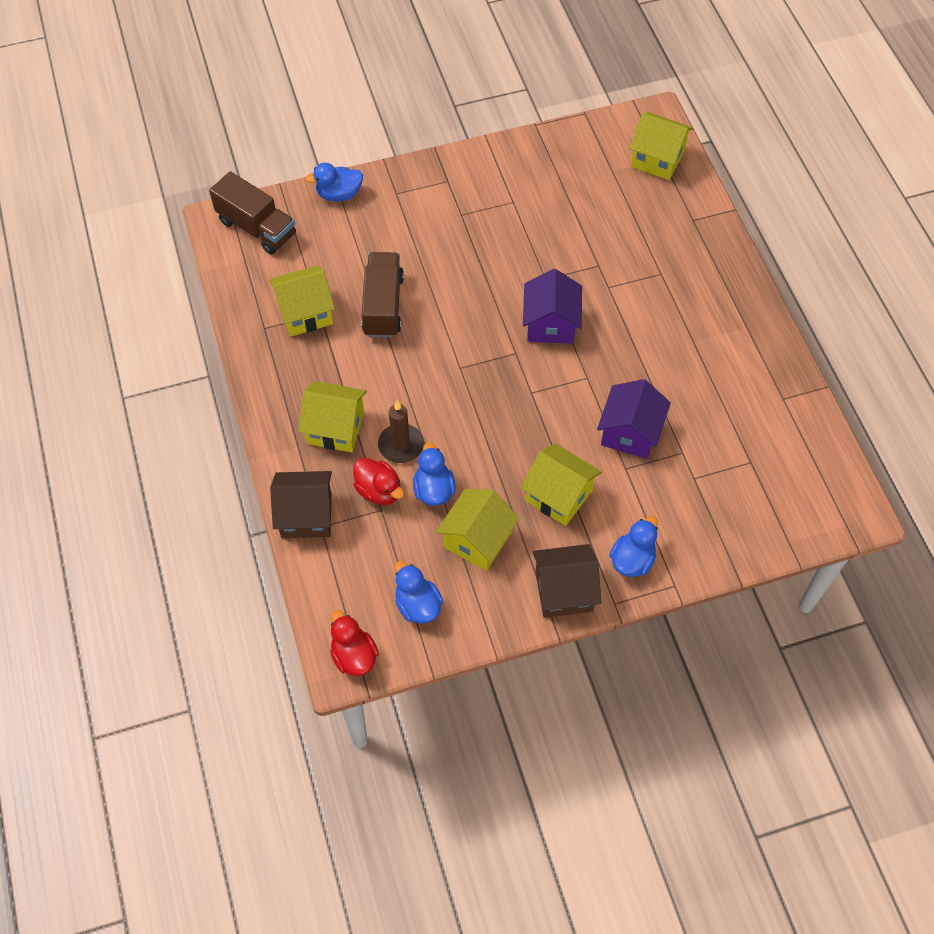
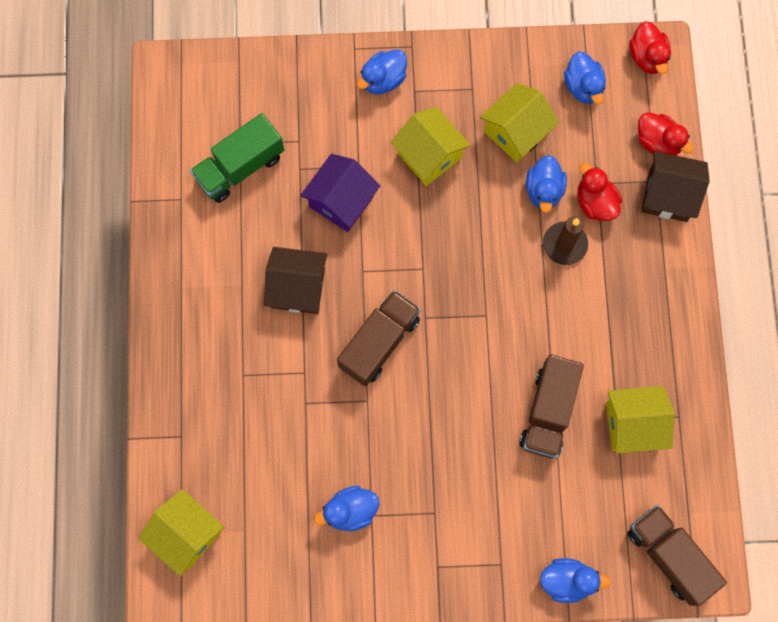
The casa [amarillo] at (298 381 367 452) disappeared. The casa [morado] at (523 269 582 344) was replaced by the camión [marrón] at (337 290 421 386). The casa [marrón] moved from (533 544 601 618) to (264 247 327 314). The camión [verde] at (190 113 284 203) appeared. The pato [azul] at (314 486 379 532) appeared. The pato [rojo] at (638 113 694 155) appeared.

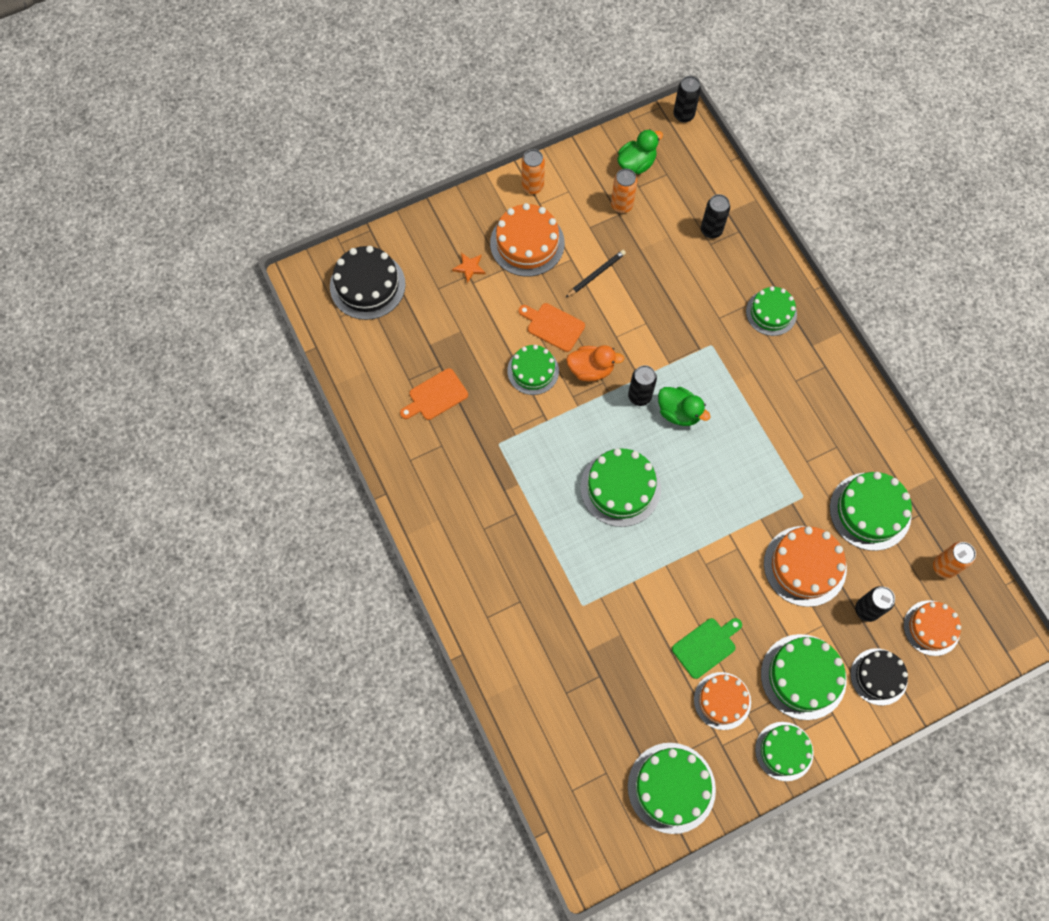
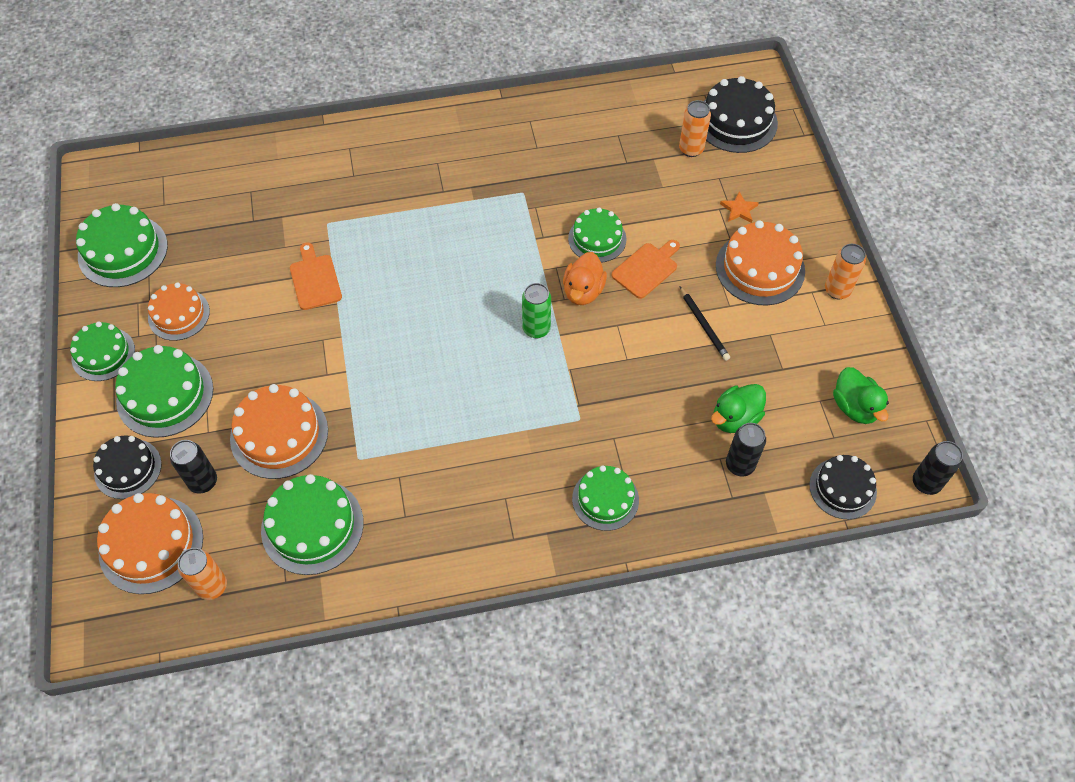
The tabla de cortar [naranja] moved from (400 368 468 420) to (290 242 342 310). The tarta [verde] at (580 448 661 527) disappeared. The lata [naranja] moved from (611 169 637 213) to (679 100 711 157). The lata [negro] at (628 365 657 406) became the lata [verde] at (522 283 551 338). The pato [verde] moved from (658 387 711 426) to (711 384 766 433). The tabla de cortar [verde] at (672 618 742 679) disappeared. The tarta [naranja] at (904 600 961 656) changed to 1.50 times the size. The tarta [negro] at (809 455 877 519) appeared.

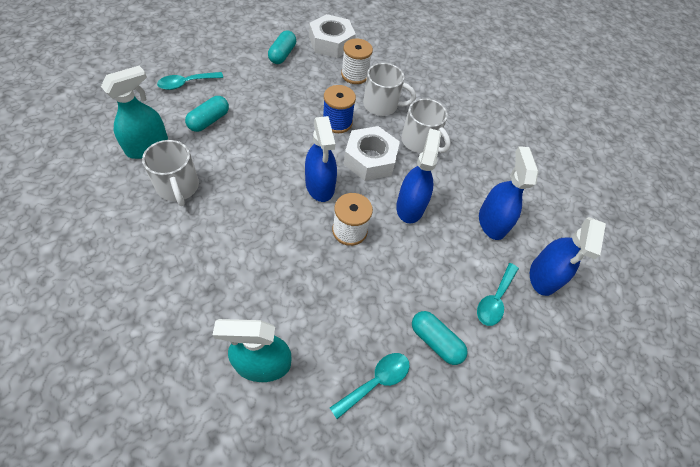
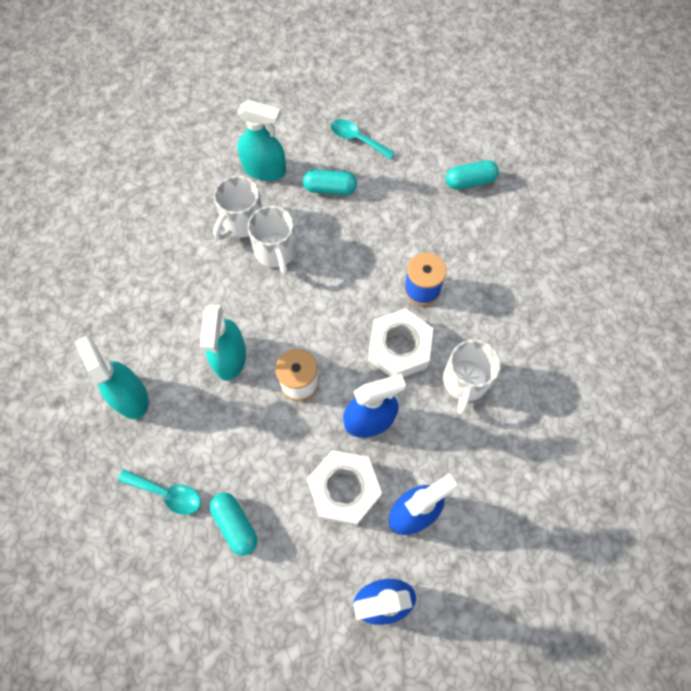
The pulverizador [azul] at (305 116 337 202) disappeared. The tuerca [blanco] moved from (309 14 356 58) to (307 450 382 526). The carrete [blanco] at (341 39 373 84) disappeared. The taza [blanco] moved from (363 63 416 116) to (247 206 297 275). The cápsula [turquesa] at (412 311 468 365) turned 45 degrees counterclockwise. The cuchara [turquesa] at (477 263 519 326) disappeared. The pulverizador [turquesa] at (200 304 246 381) appeared.

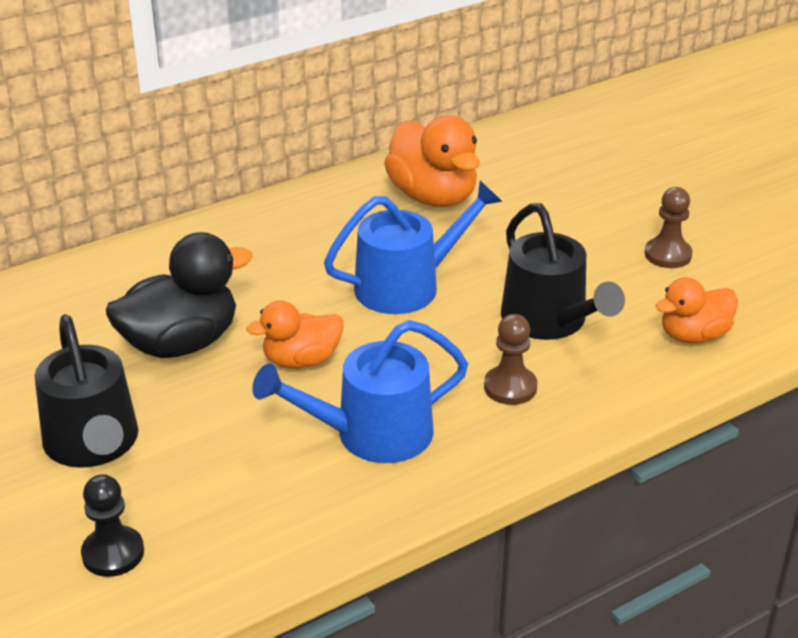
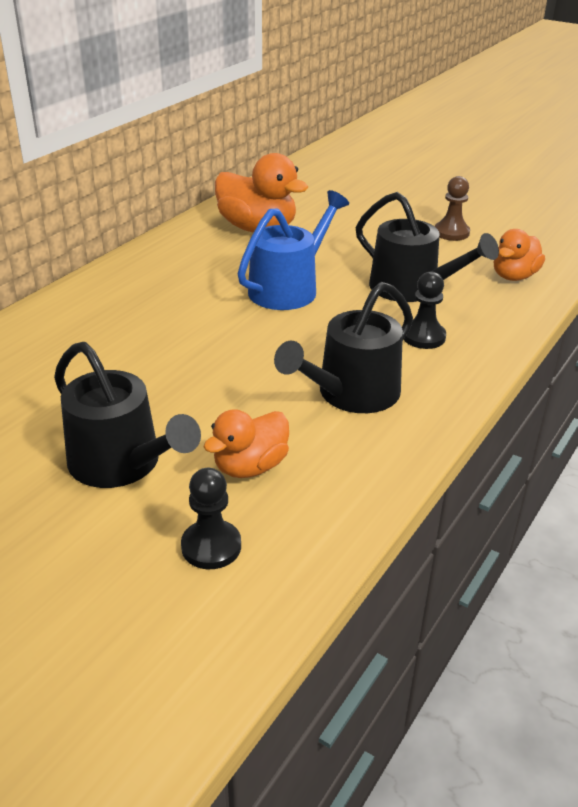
The pato [negro] at (106 232 253 358) disappeared. The pato [naranja] moved from (246 300 343 368) to (203 409 289 478). The regadera [azul] at (252 320 468 463) became the regadera [negro] at (274 282 413 413). The peón [marrón] at (484 314 537 405) became the peón [negro] at (404 271 446 349).

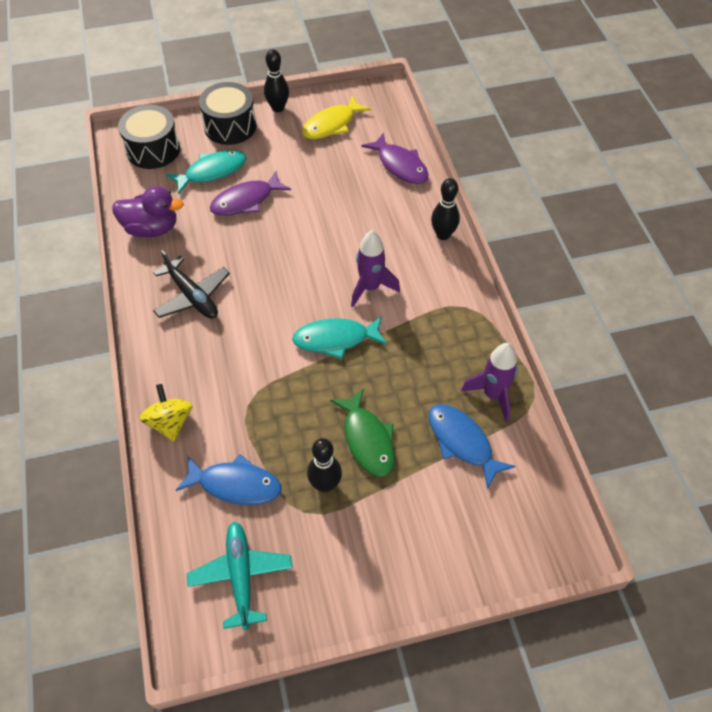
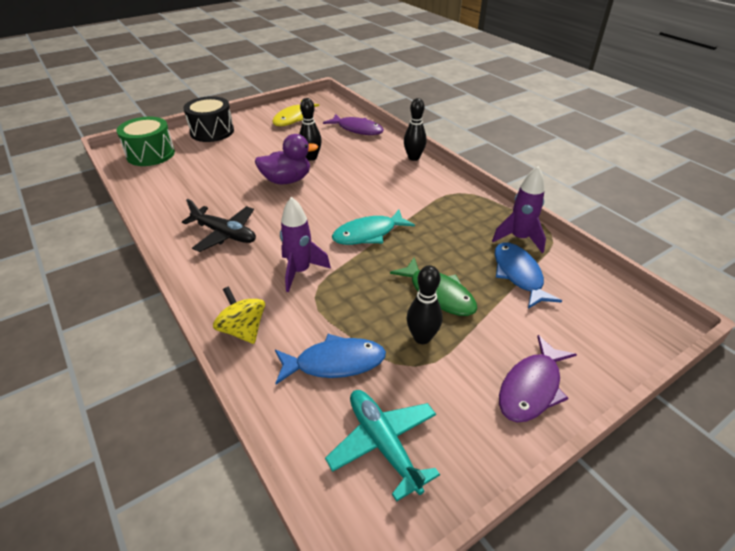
The pato [morado] moved from (112 186 184 237) to (254 134 318 184). The tambor [negro] at (118 105 180 169) became the tambor [verde] at (117 117 175 166). The pez [turquesa] at (166 150 246 195) disappeared. The pez [morado] moved from (210 171 291 216) to (499 335 577 423). The bolo [negro] moved from (264 49 289 112) to (299 98 322 161). The cohete [morado] moved from (351 230 400 307) to (280 197 331 292). The pez [azul] at (429 404 515 489) turned 45 degrees clockwise.

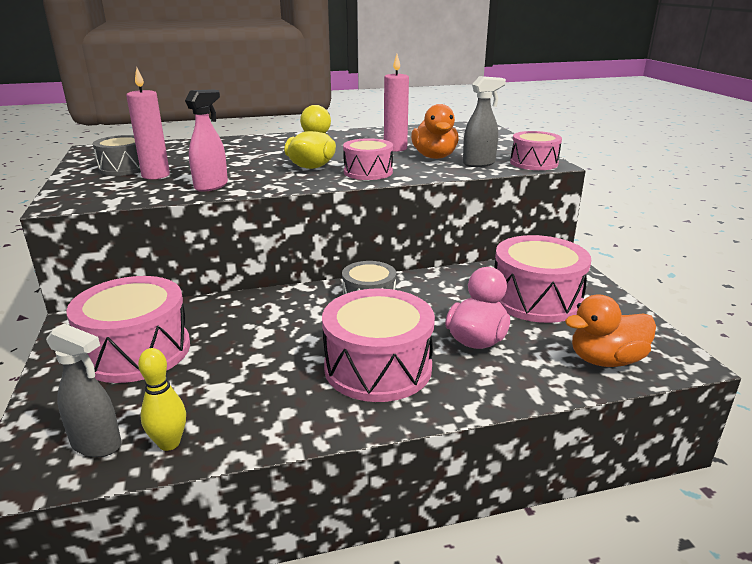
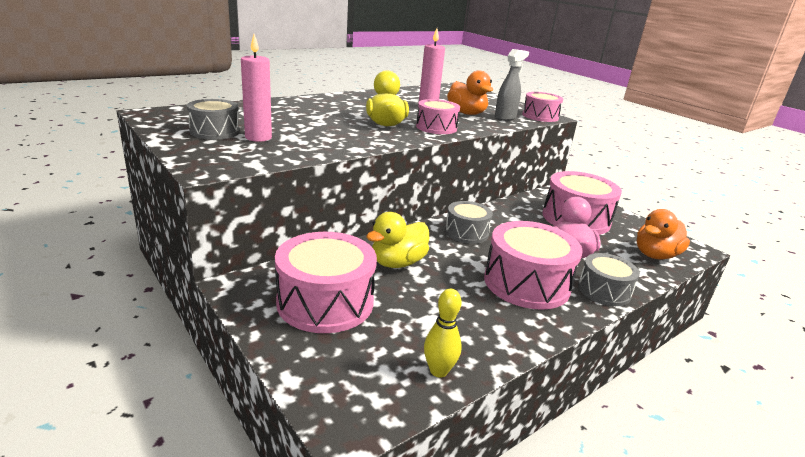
The pulverizador [gris] at (46 323 121 457) disappeared. The pulverizador [rosa] at (185 89 228 192) disappeared. The pato [amarillo] at (366 212 429 268) appeared. The tambor [gris] at (578 253 640 306) appeared.

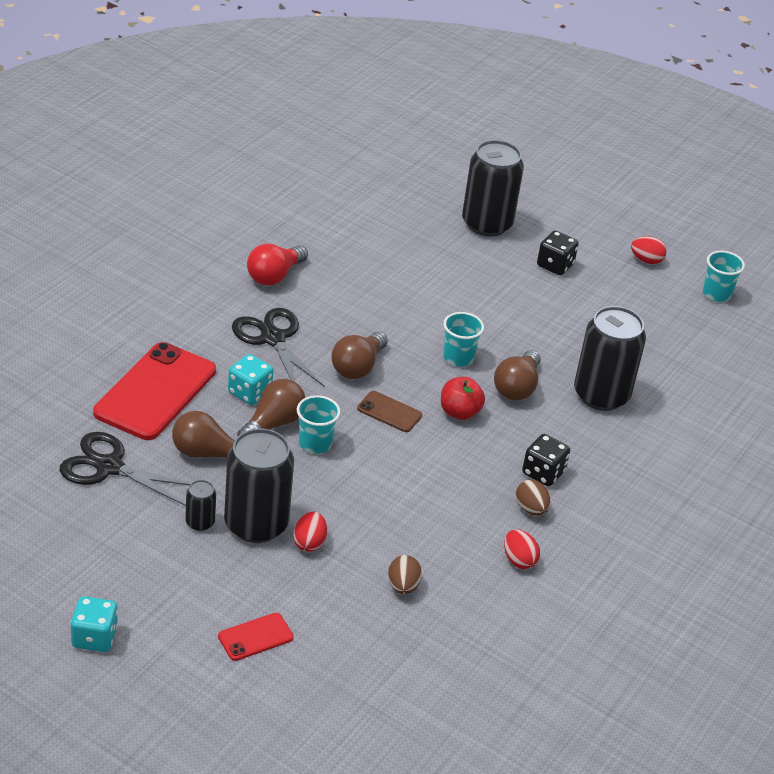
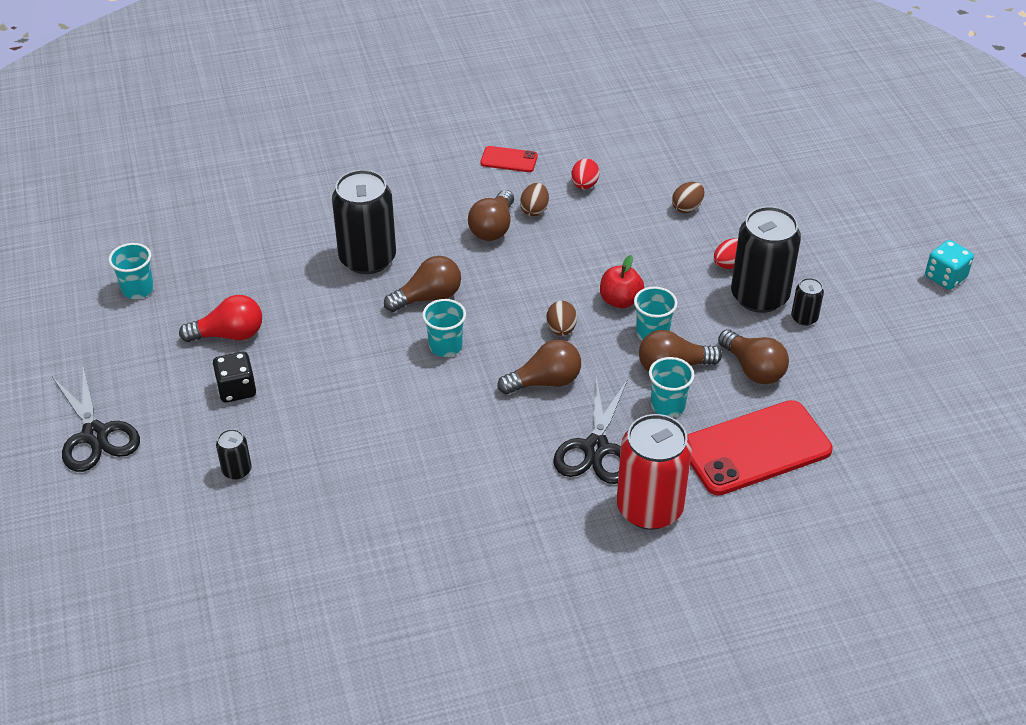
The tijeras [negro] moved from (59 432 191 506) to (52 367 140 472). The móvil [rojo] moved from (218 613 294 661) to (480 146 538 172). The dado [turquesa] at (228 354 273 405) was replaced by the vaso [turquesa] at (649 357 694 417). The bombilla [rojo] moved from (247 244 308 286) to (179 295 262 342). The móvil [marrón] at (357 391 422 432) was replaced by the huevo [marrón] at (547 301 577 336). The manzana [rojo] moved from (441 377 485 420) to (600 255 644 308). The lata [negro] at (462 140 524 237) changed to 0.45 times the size. The dado [negro] at (522 434 570 486) was replaced by the bombilla [marrón] at (468 190 514 241). The huevo [rojo] at (631 236 667 264) disappeared. The lata [rojo] at (617 414 692 529) appeared.

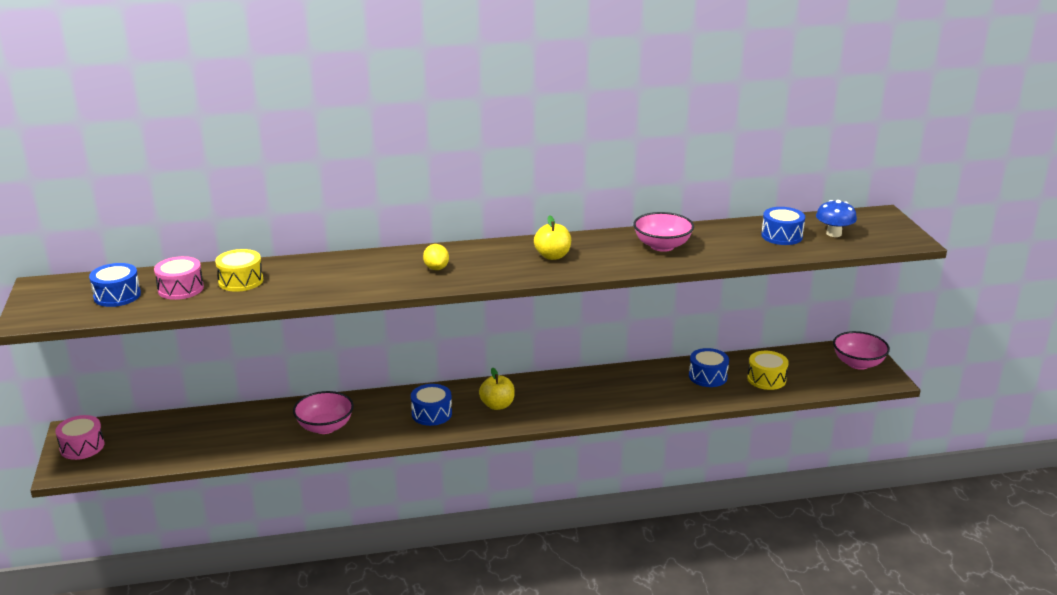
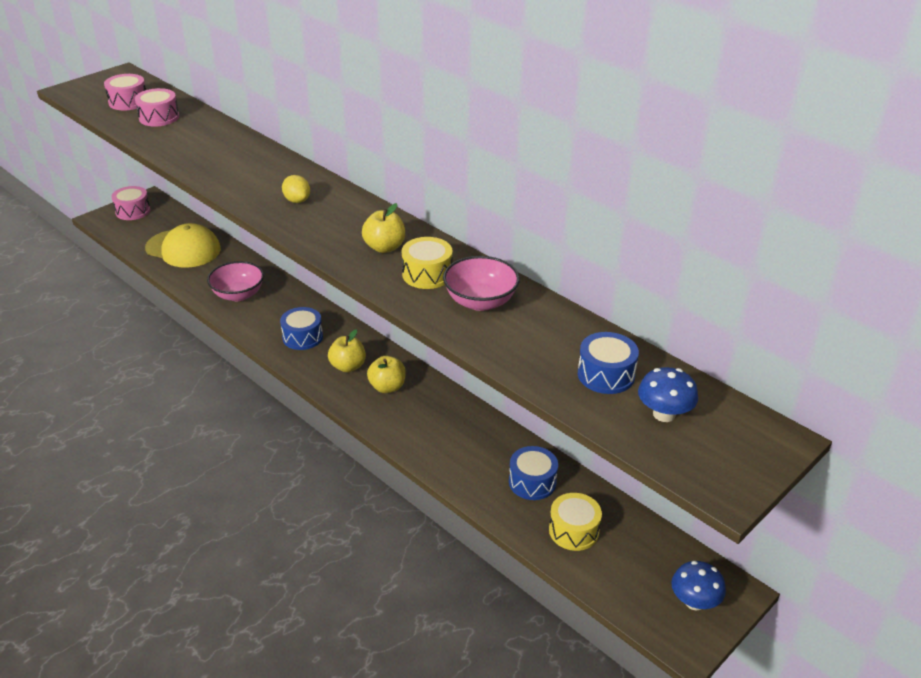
The tambor [azul] at (89 263 141 307) became the tambor [rosa] at (104 74 146 110). The tambor [amarillo] moved from (215 249 263 292) to (402 237 453 289). The limón [amarillo] at (423 244 449 270) turned 75 degrees counterclockwise. The cuenco [rosa] at (833 331 890 370) was replaced by the seta [azul] at (671 561 726 610). The gorra [amarillo] at (145 223 221 268) appeared. The manzana [amarillo] at (367 356 406 393) appeared.

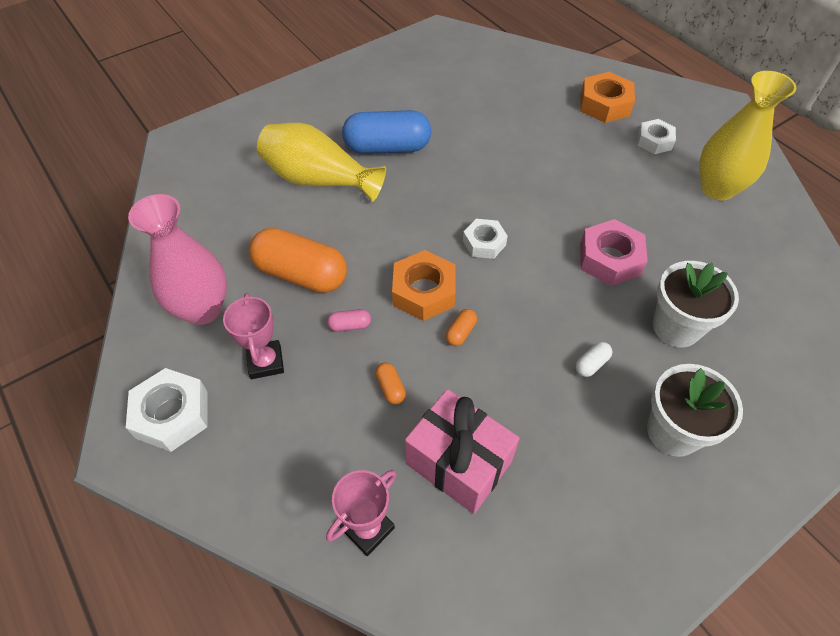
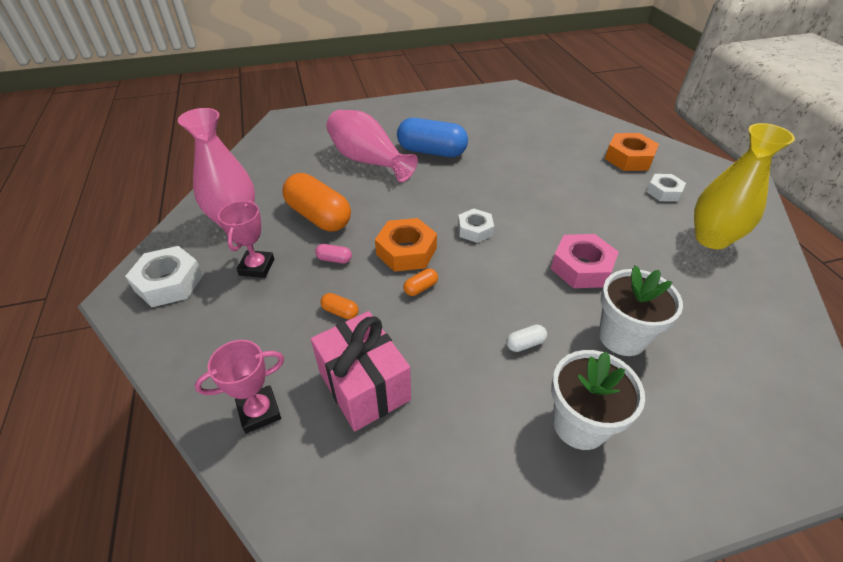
The florero [amarillo] at (257 123 386 202) became the florero [rosa] at (326 110 418 182). The cápsula [naranja] at (375 362 406 405) turned 60 degrees counterclockwise.

